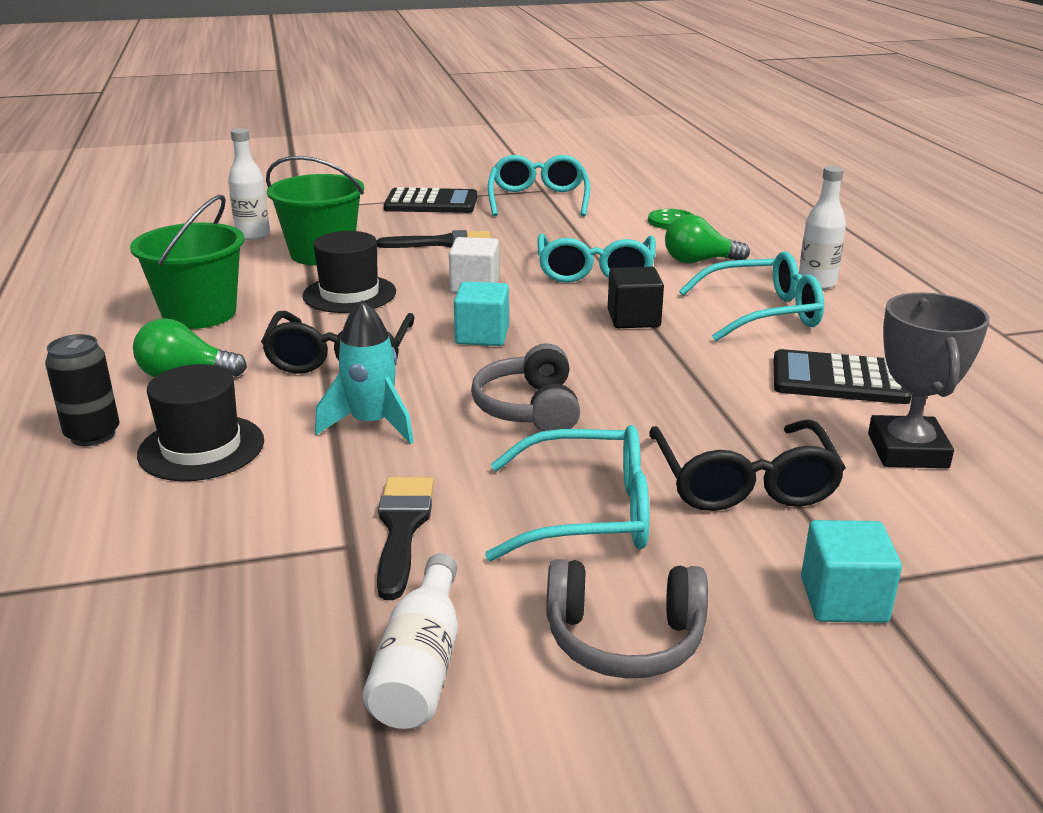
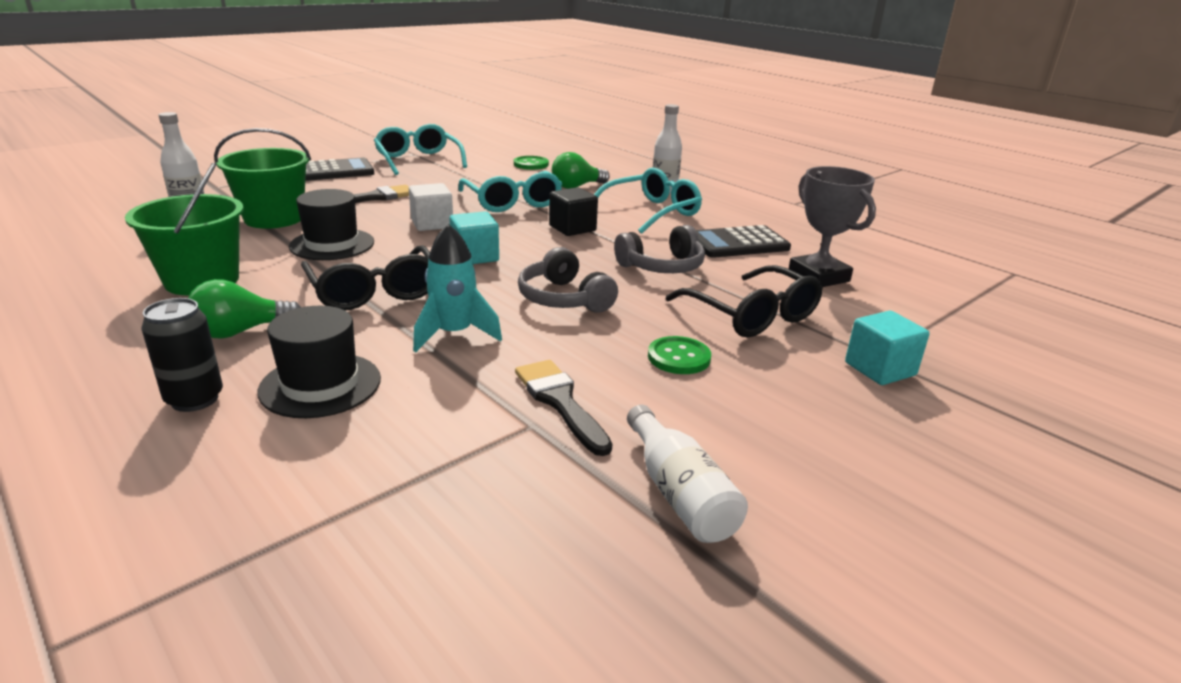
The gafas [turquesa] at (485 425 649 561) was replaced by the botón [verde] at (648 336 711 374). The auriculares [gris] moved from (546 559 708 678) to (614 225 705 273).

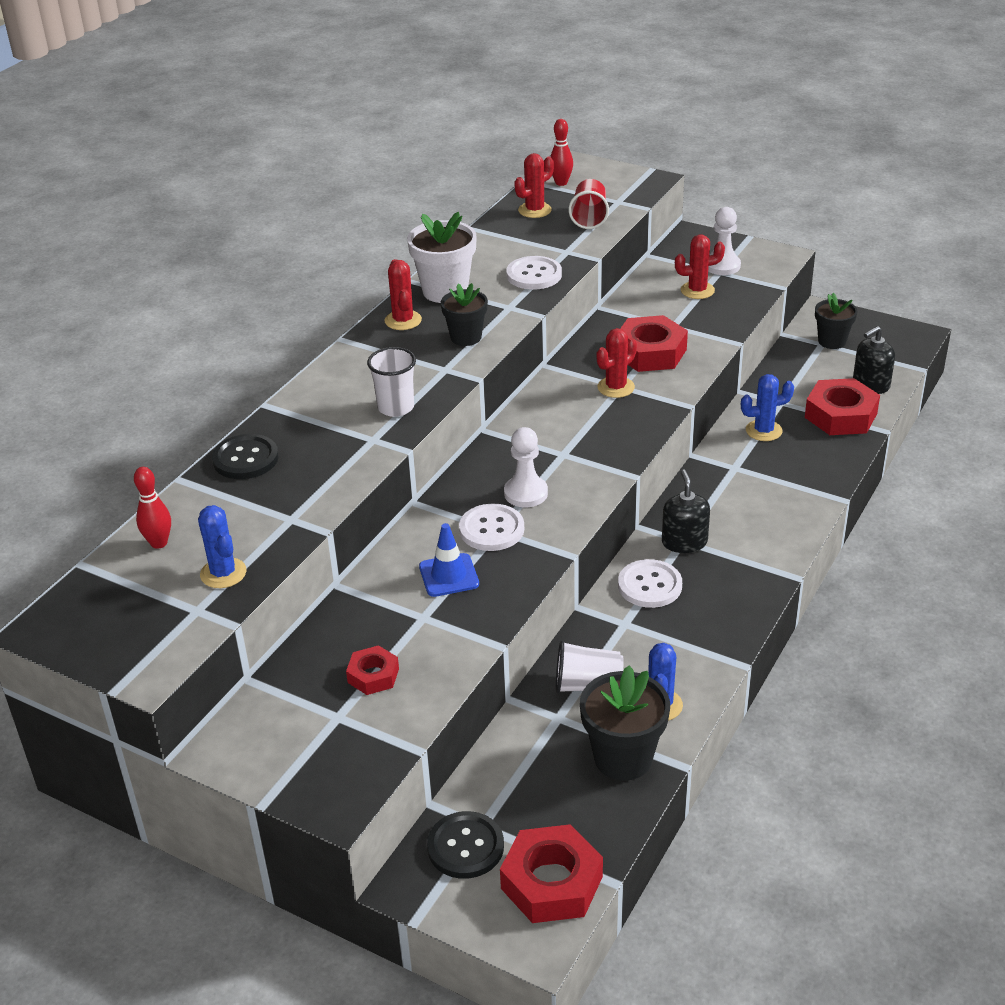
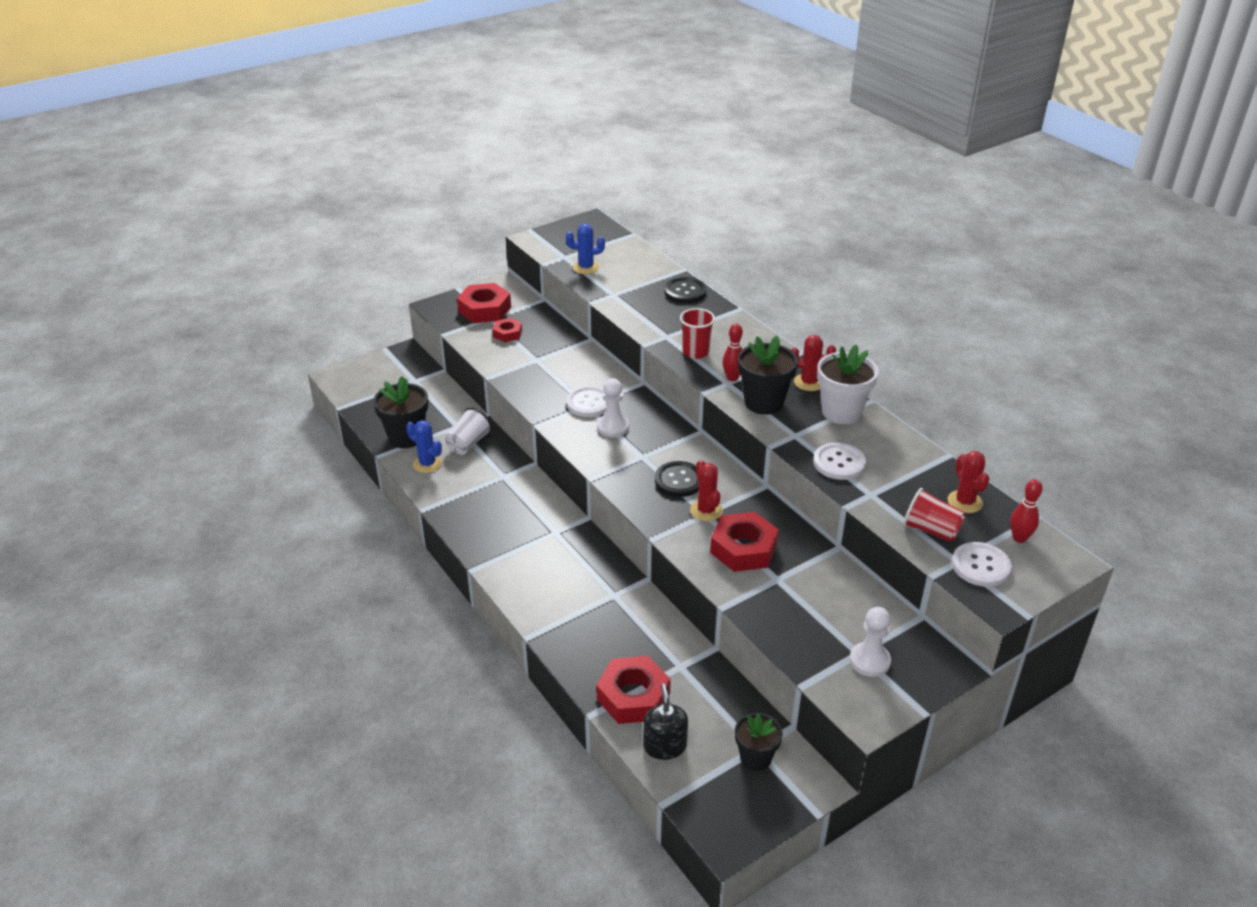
The bolo [rojo] moved from (134 467 171 549) to (722 323 743 381). The vaso [blanco] at (367 347 416 417) became the vaso [rojo] at (680 308 715 359). The cono de tráfico [azul] at (419 523 479 597) disappeared. The botón [negro] moved from (427 811 504 879) to (655 461 699 497). The maceta [negro] at (441 283 488 346) changed to 1.53 times the size. The tuerca [rojo] moved from (500 824 603 923) to (457 283 511 323). The botón [blanco] moved from (618 559 682 608) to (952 542 1012 587). The dispensador de jabón [negro] at (662 469 710 553) disappeared. The cactus [rojo] at (675 234 725 299) disappeared. The cactus [azul] at (741 374 794 441) disappeared.

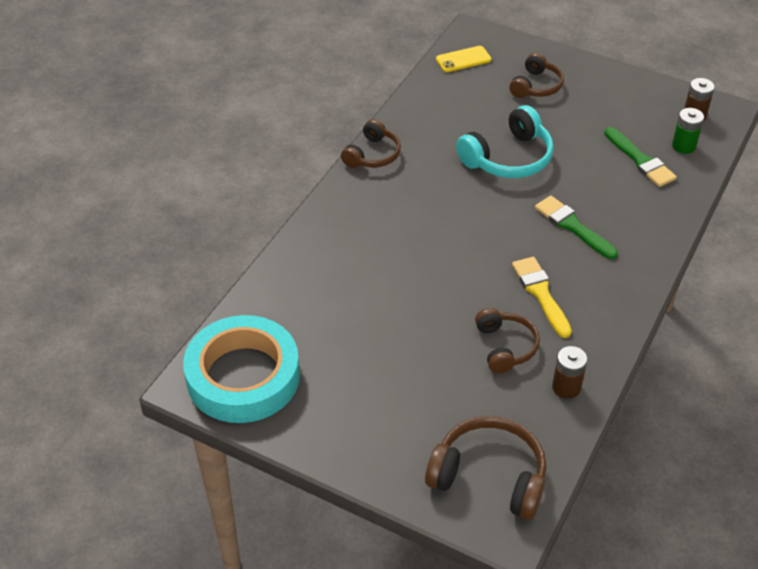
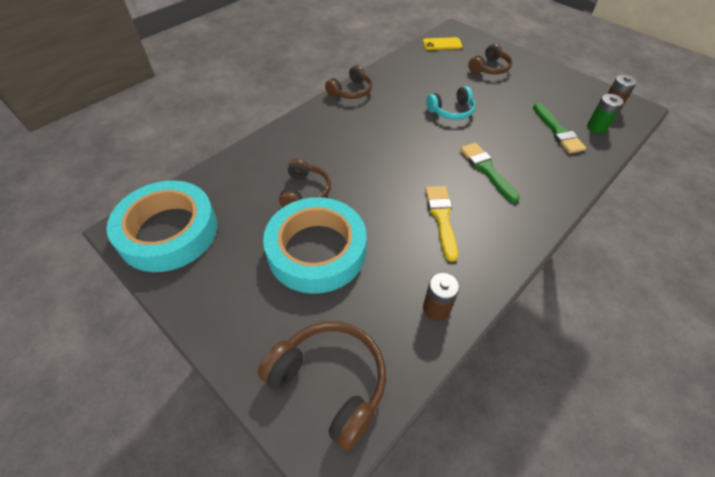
The auriculares [turquesa] at (456 105 554 178) changed to 0.65 times the size. The auriculares [marrón] moved from (475 308 540 373) to (279 159 331 207). The cinta adhesiva [turquesa] at (263 197 367 294) appeared.

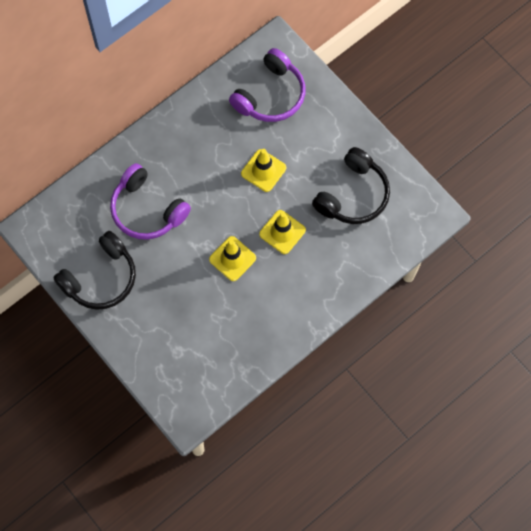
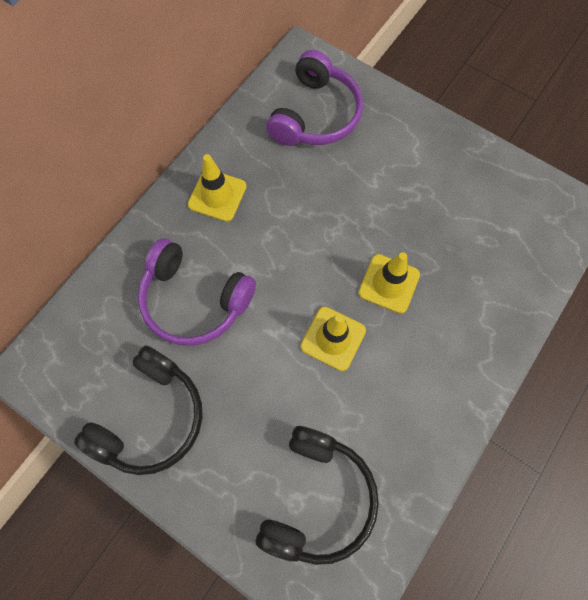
The cono de tráfico [amarillo] moved from (241 149 286 192) to (188 154 247 222). The auriculares [negro] moved from (312 147 390 224) to (256 426 379 565).

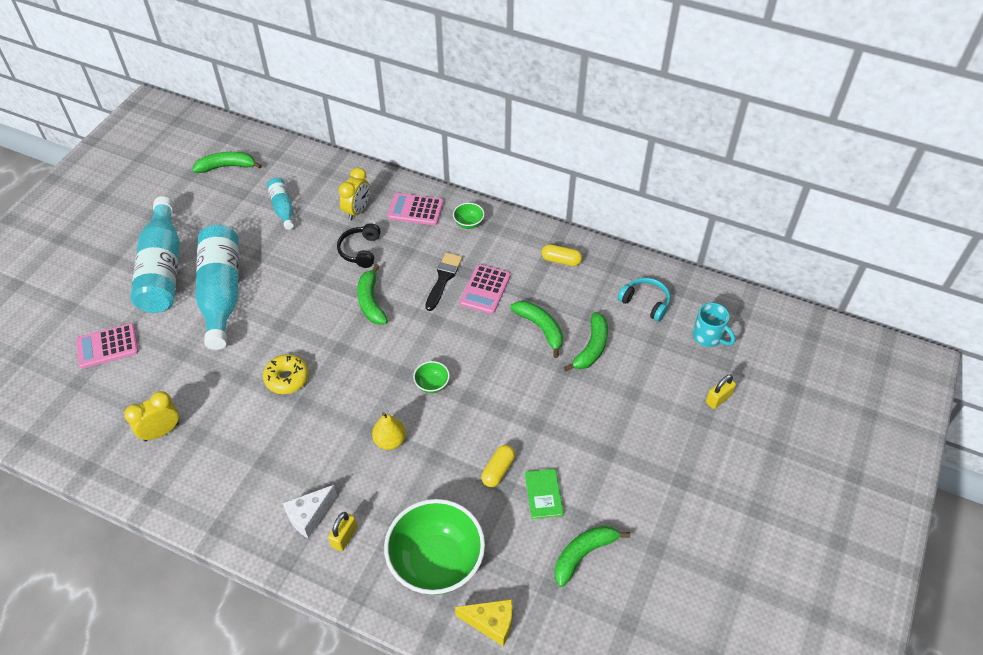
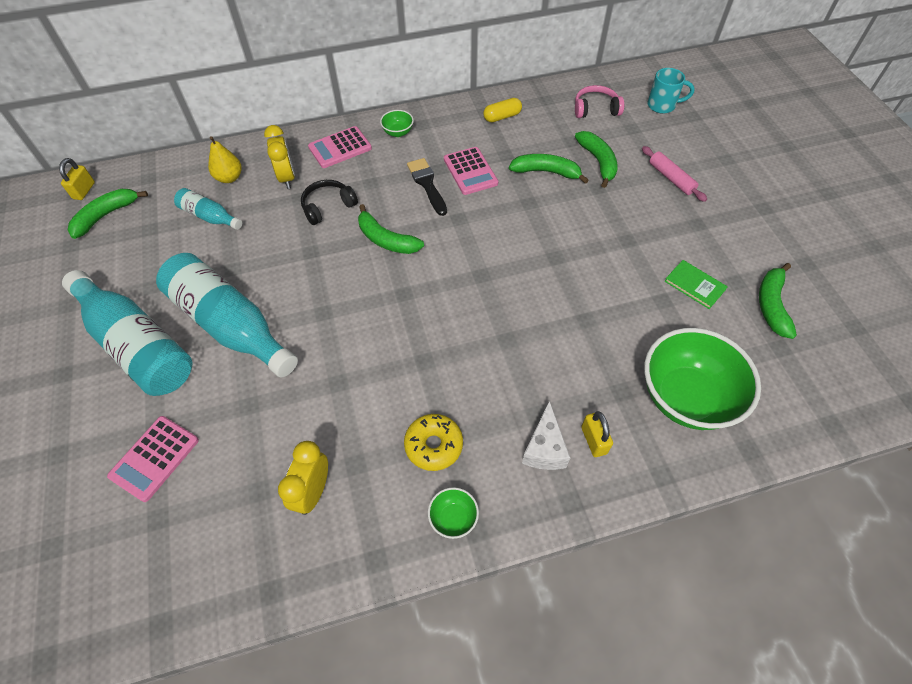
The rosquilla [amarillo] moved from (263 354 309 394) to (404 414 463 471). The auriculares [negro] at (337 223 381 268) turned 90 degrees clockwise. The pera [amarillo] moved from (372 412 406 450) to (208 136 242 183). The cuenco [verde] moved from (413 361 450 393) to (428 487 479 539). The queso [amarillo] at (455 599 513 646) disappeared. The cápsula [amarillo] at (481 445 515 487) disappeared. The auriculares [turquesa] at (618 278 671 322) became the auriculares [rosa] at (575 85 624 118). The candado [amarillo] moved from (706 374 736 409) to (59 158 95 200). The rodillo [rosa] at (642 146 707 202) appeared.

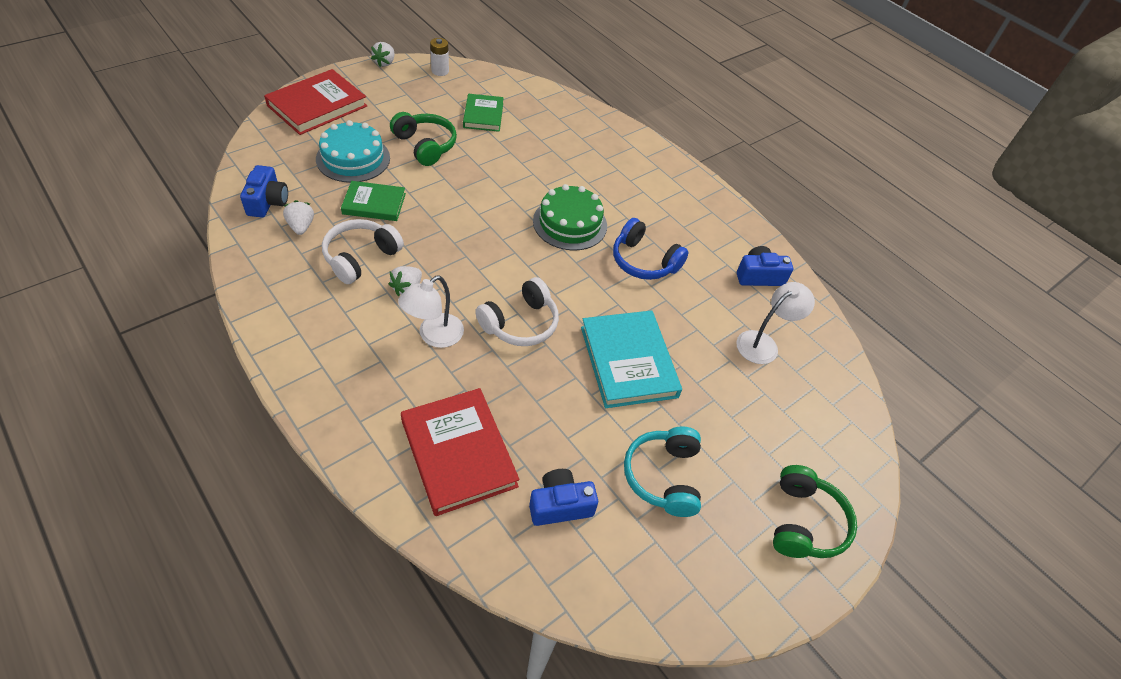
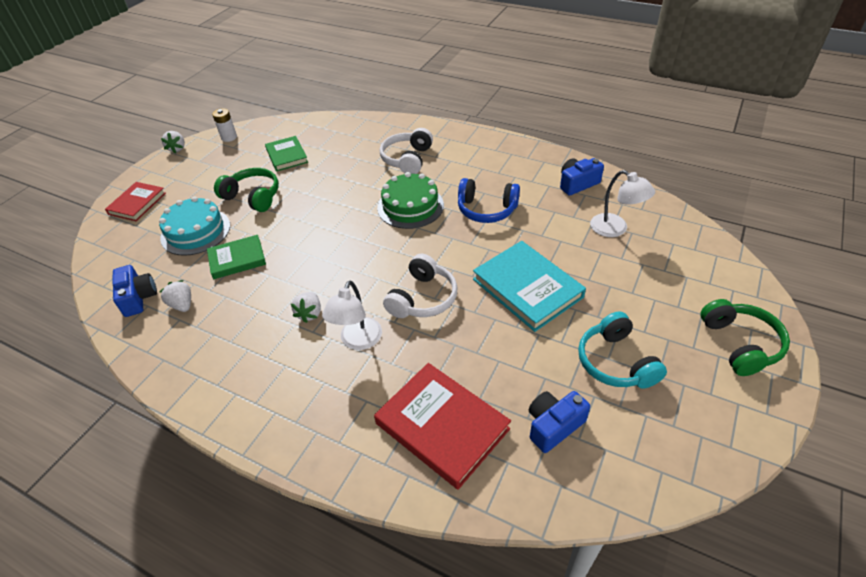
The libro [rojo] at (264 69 367 135) changed to 0.62 times the size. The auriculares [blanco] moved from (322 219 404 284) to (380 128 433 174). The lámpara [blanco] at (736 282 815 364) turned 105 degrees clockwise.

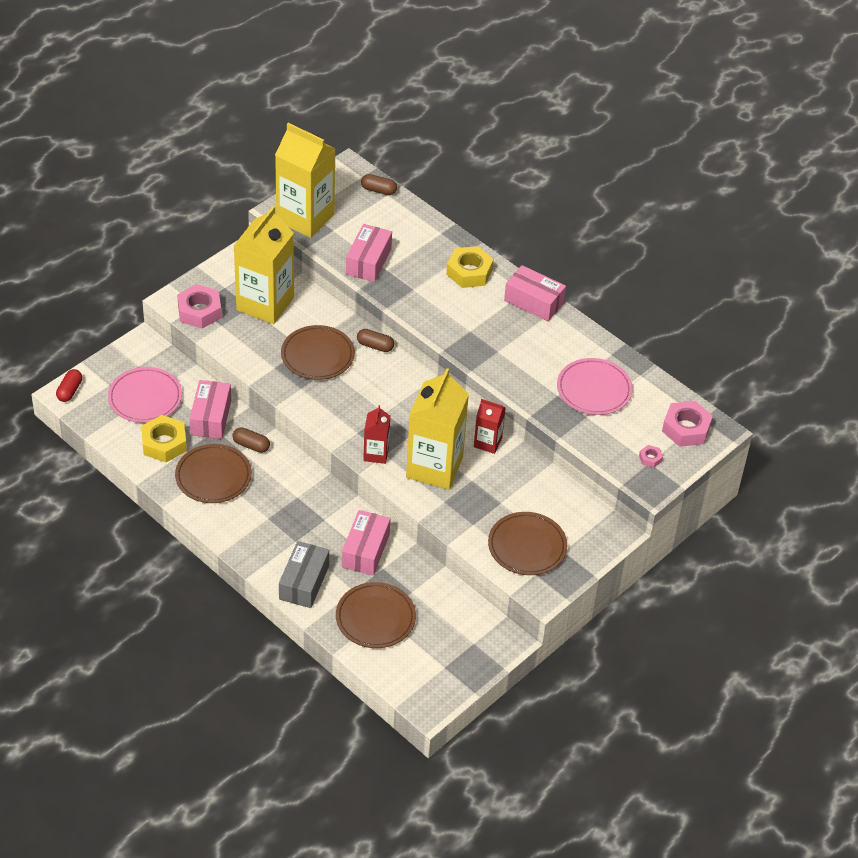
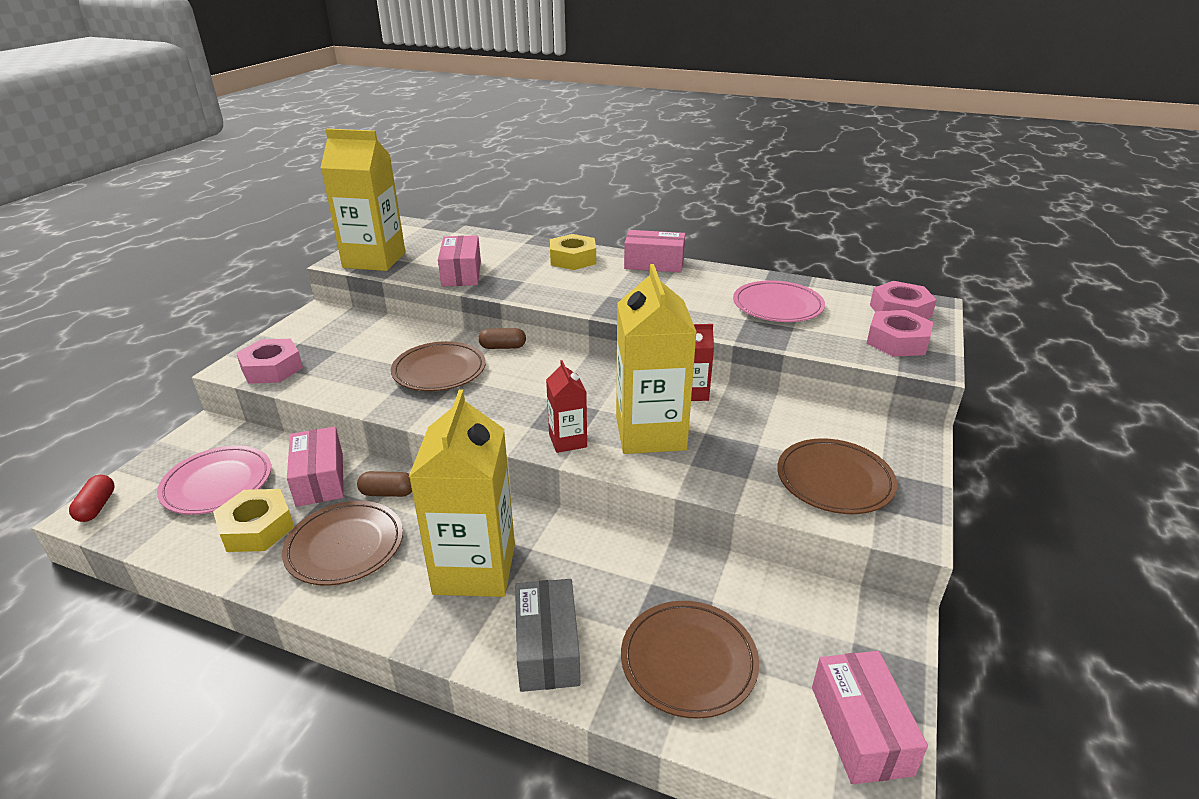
The cartón de leche [amarillo] moved from (234 206 294 324) to (409 389 515 597). The caja [rosa] moved from (342 510 390 576) to (812 651 928 784). The cápsula [marrón] at (361 174 397 195) disappeared. The tuerca [rosa] at (639 445 663 468) changed to 2.14 times the size.

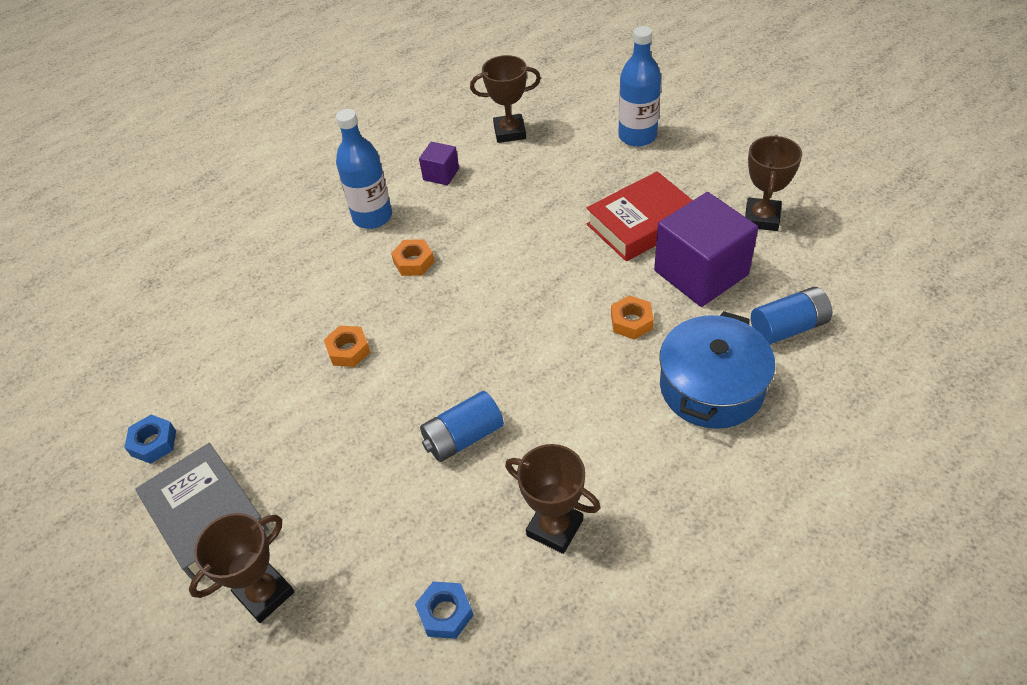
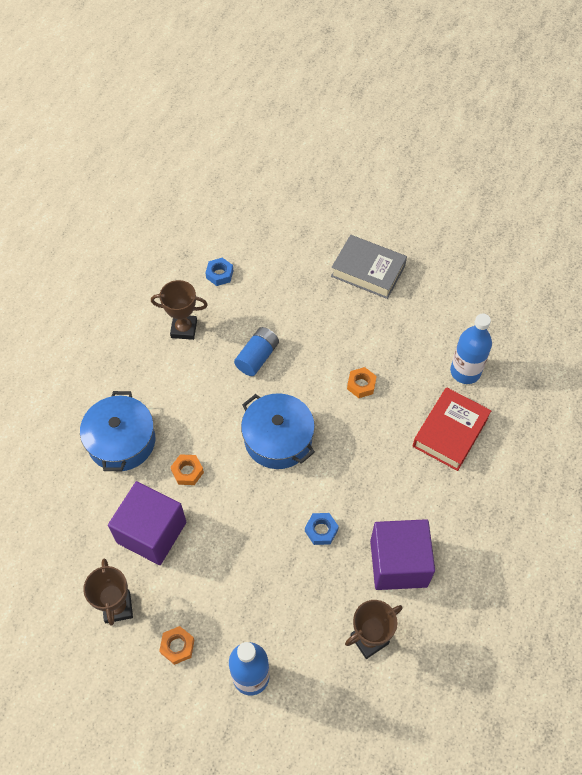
The tuerca [azul] moved from (124 415 176 464) to (305 513 339 545). The trofeo [marrón] at (189 513 294 623) disappeared. The botella [azul] moved from (336 109 392 229) to (450 313 492 384). The tuerca [naranja] moved from (391 239 435 276) to (159 626 194 665). The cubo [morado] at (419 142 459 186) changed to 2.11 times the size. The libro [rojo] moved from (587 171 693 261) to (413 387 491 471). The pila [azul] at (751 287 832 345) disappeared. The olla [azul] at (241 393 315 469) appeared.

